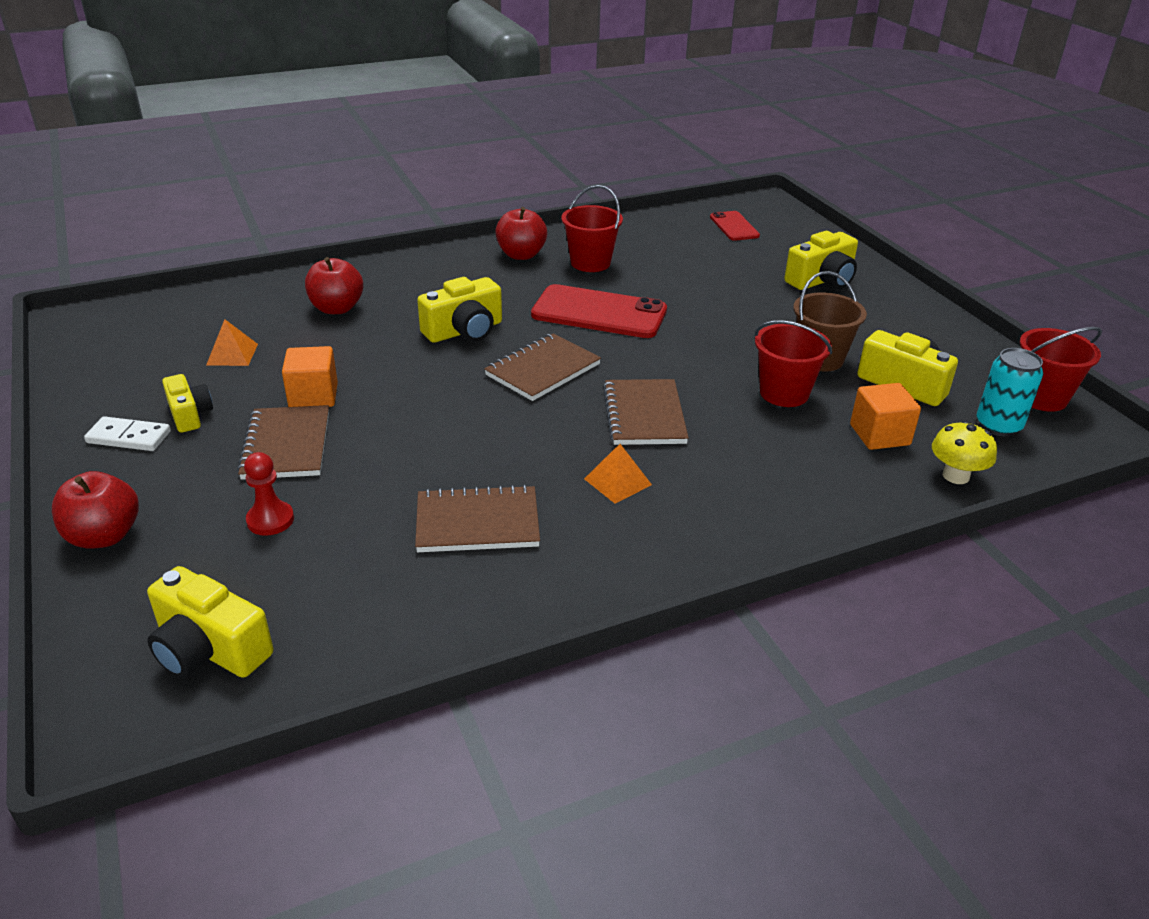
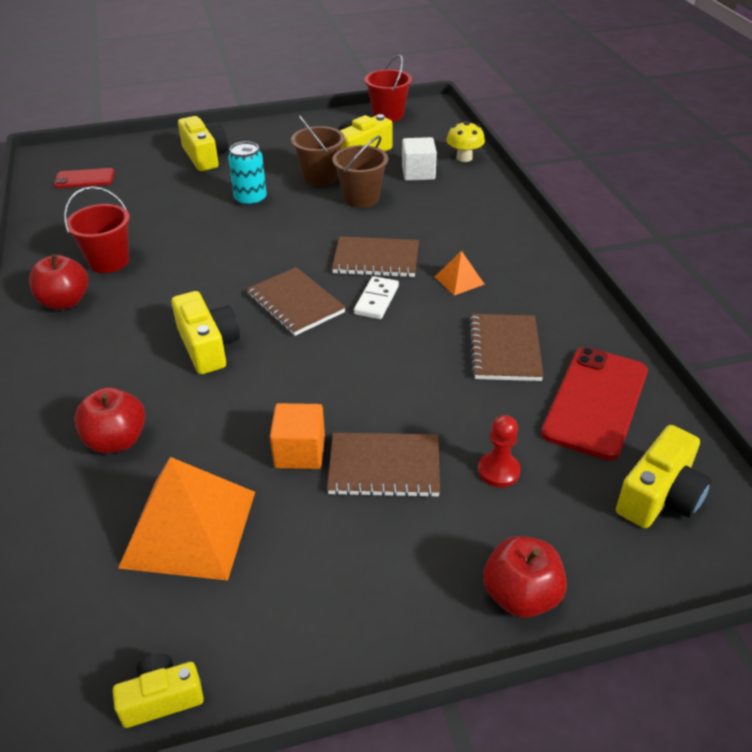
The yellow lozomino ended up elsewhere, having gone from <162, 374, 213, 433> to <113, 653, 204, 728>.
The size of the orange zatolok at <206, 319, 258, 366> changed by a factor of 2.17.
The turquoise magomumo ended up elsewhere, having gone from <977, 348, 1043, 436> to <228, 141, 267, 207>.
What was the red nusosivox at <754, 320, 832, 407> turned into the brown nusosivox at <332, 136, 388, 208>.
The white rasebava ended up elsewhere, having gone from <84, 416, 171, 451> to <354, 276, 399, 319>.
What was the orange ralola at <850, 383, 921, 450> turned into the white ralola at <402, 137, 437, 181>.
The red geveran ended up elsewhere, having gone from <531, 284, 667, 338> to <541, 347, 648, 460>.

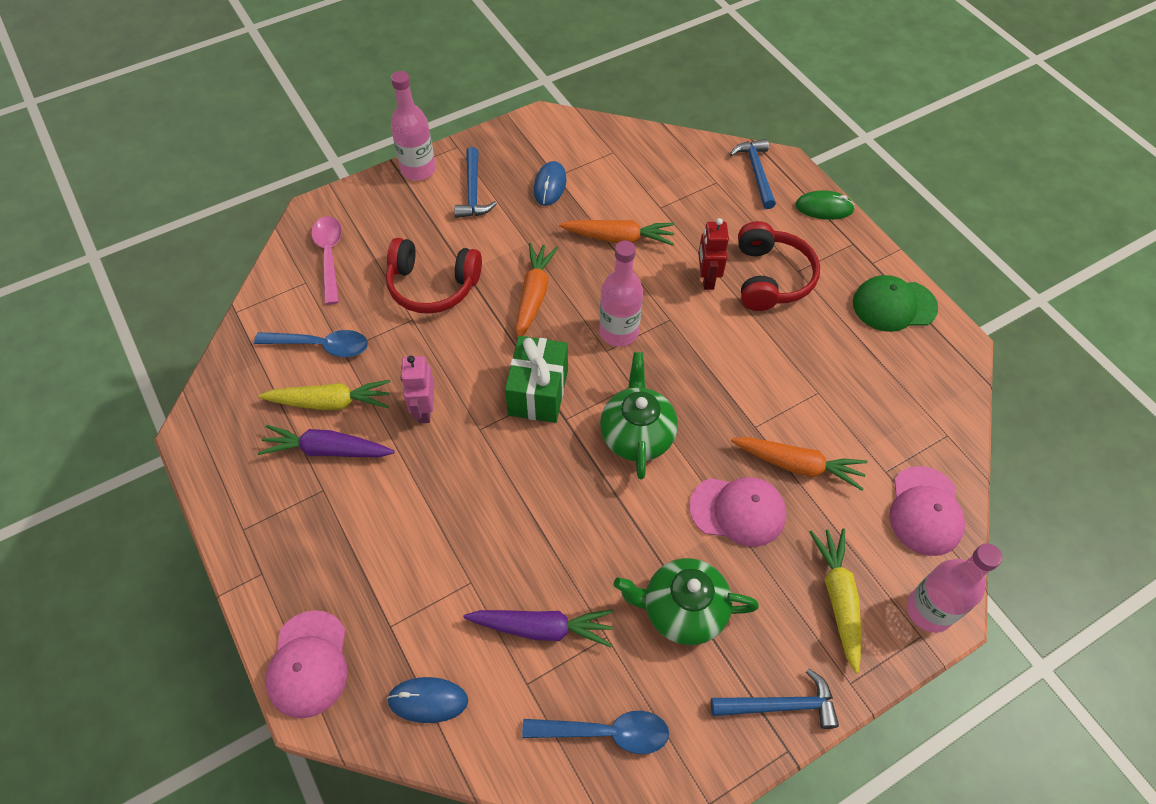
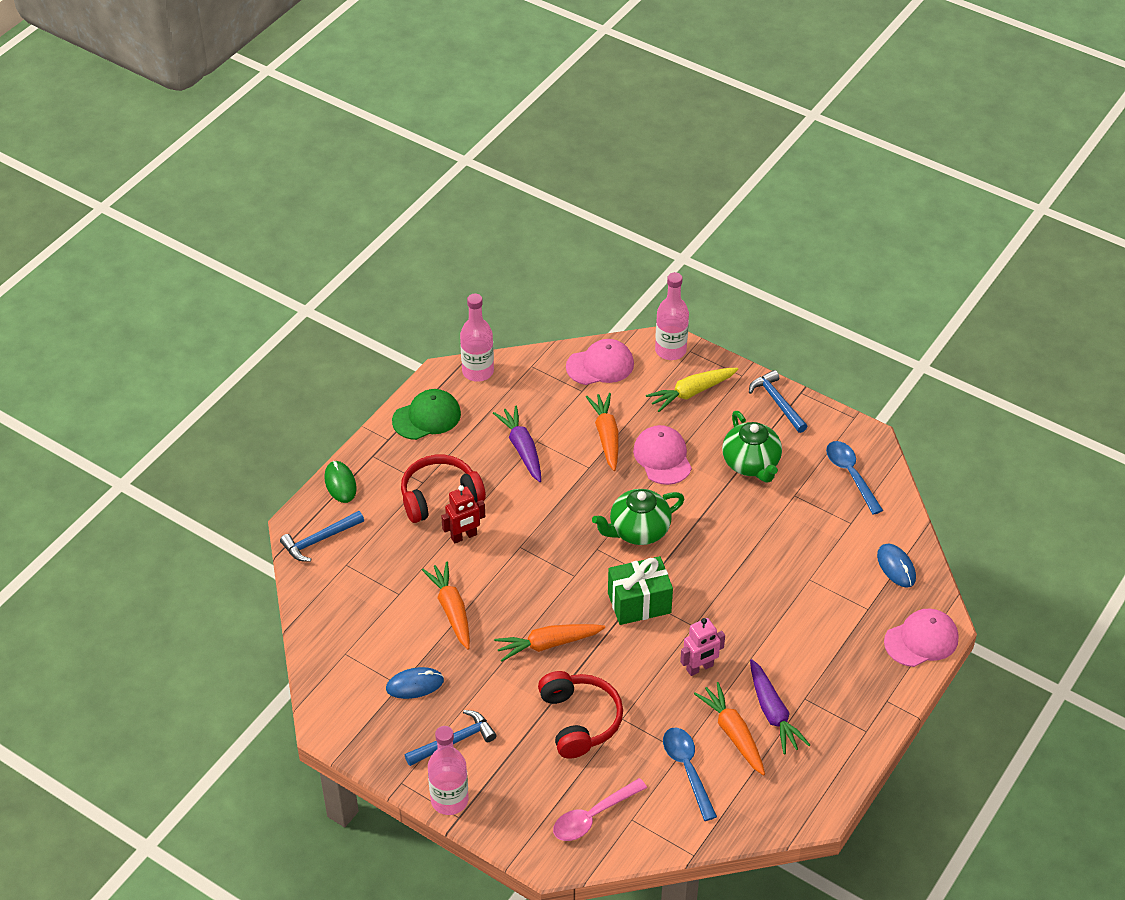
The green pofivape at <853, 275, 938, 332> ended up facing another way, 90 degrees counterclockwise from before.
The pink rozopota ended up elsewhere, having gone from <599, 241, 643, 347> to <460, 294, 494, 382>.
The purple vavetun ended up elsewhere, having gone from <463, 609, 614, 647> to <493, 405, 541, 482>.
What was the yellow vavetun at <258, 380, 391, 410> turned into the orange vavetun at <694, 682, 765, 776>.

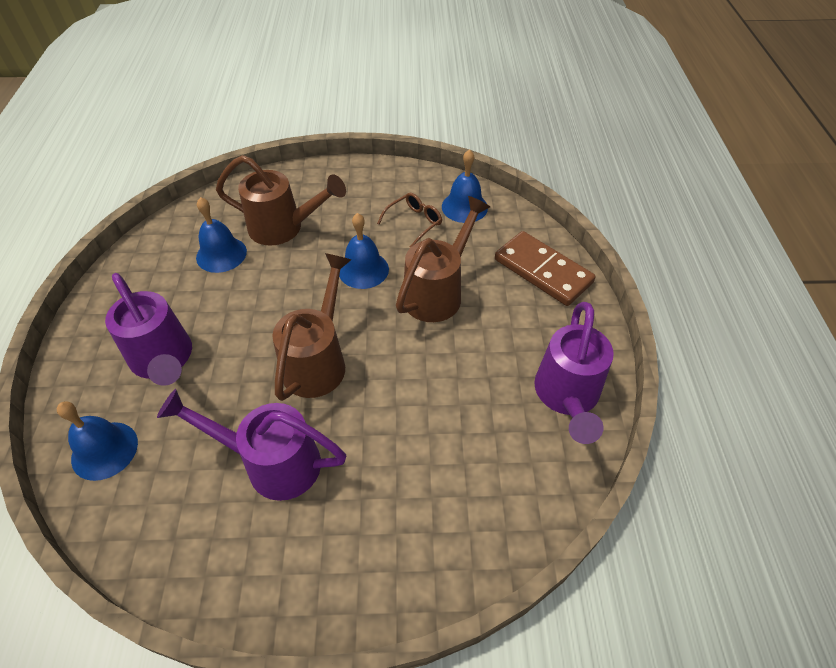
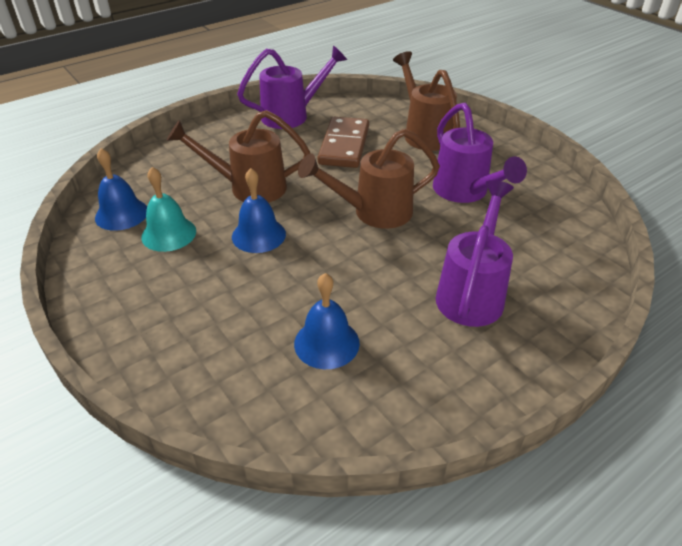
Where the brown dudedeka stood at <377, 193, 442, 248>, the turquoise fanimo came to stand at <141, 167, 196, 252>.
The brown rasebava ended up elsewhere, having gone from <495, 231, 596, 306> to <318, 117, 369, 168>.
The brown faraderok ended up elsewhere, having gone from <216, 155, 346, 246> to <393, 51, 460, 151>.
The second view lost the blue fanimo at <57, 401, 138, 481>.

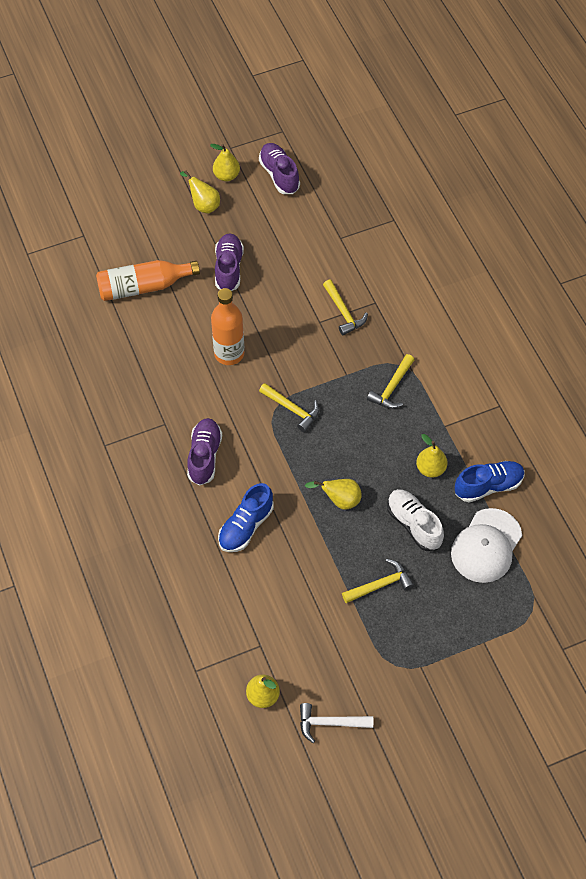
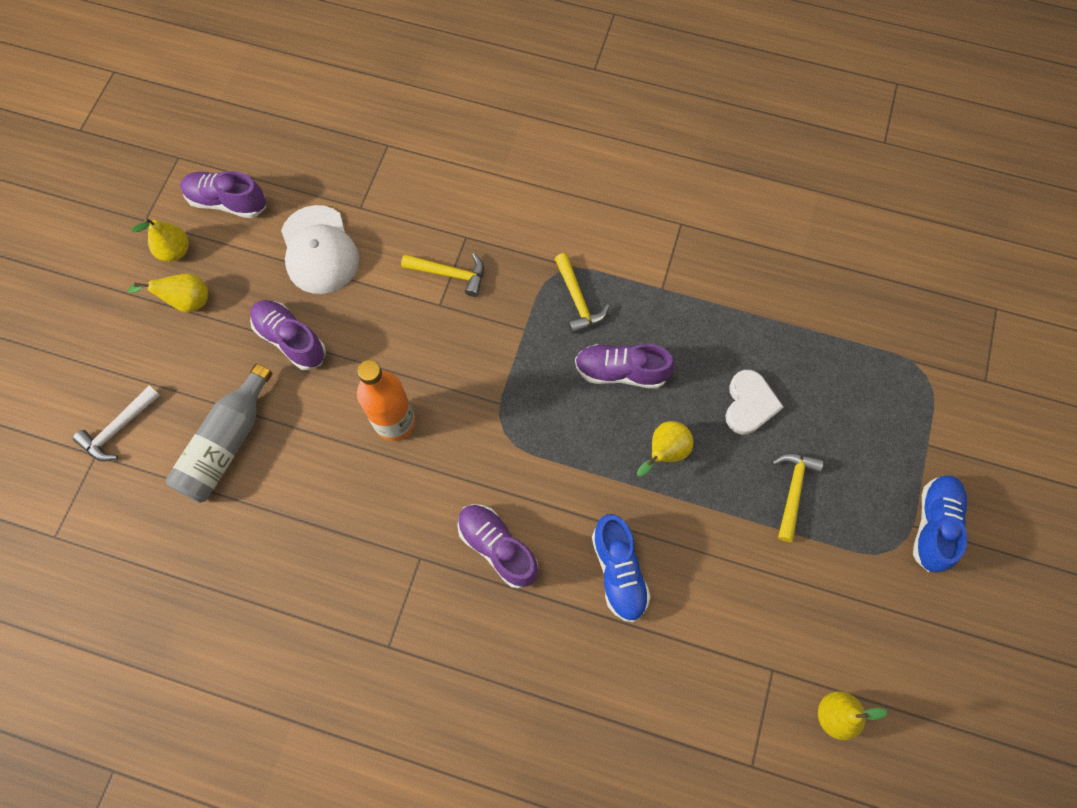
The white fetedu ended up elsewhere, having gone from <300, 703, 373, 743> to <73, 385, 160, 461>.
What was the orange rozopota at <96, 260, 200, 301> turned into the grey rozopota at <166, 364, 272, 503>.
The white pofivape ended up elsewhere, having gone from <451, 508, 522, 583> to <281, 205, 359, 294>.
The second view gained the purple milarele at <575, 344, 675, 389>.
Where the white milarele stood at <387, 489, 444, 551>, the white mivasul came to stand at <725, 370, 784, 435>.
The blue milarele ended up elsewhere, having gone from <455, 461, 525, 502> to <913, 475, 968, 572>.
The second view lost the yellow fetedu at <259, 383, 320, 432>.
The second view lost the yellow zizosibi at <416, 434, 448, 478>.

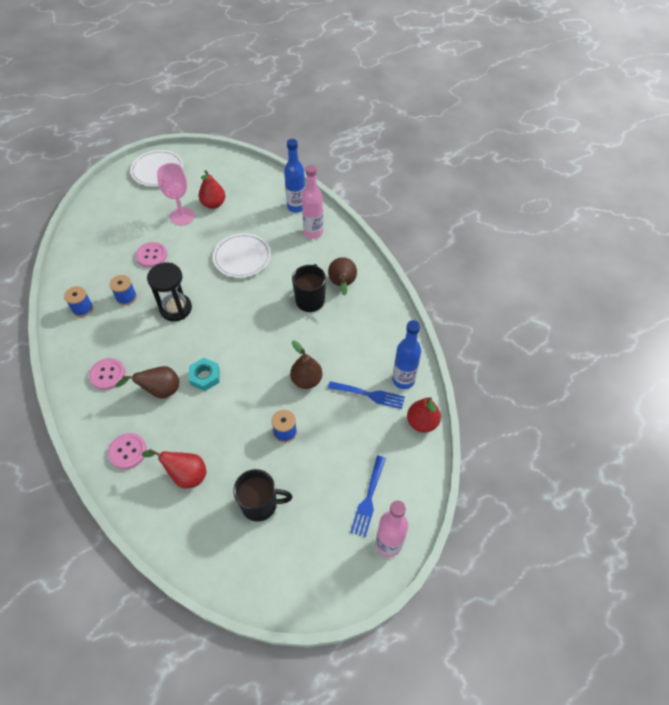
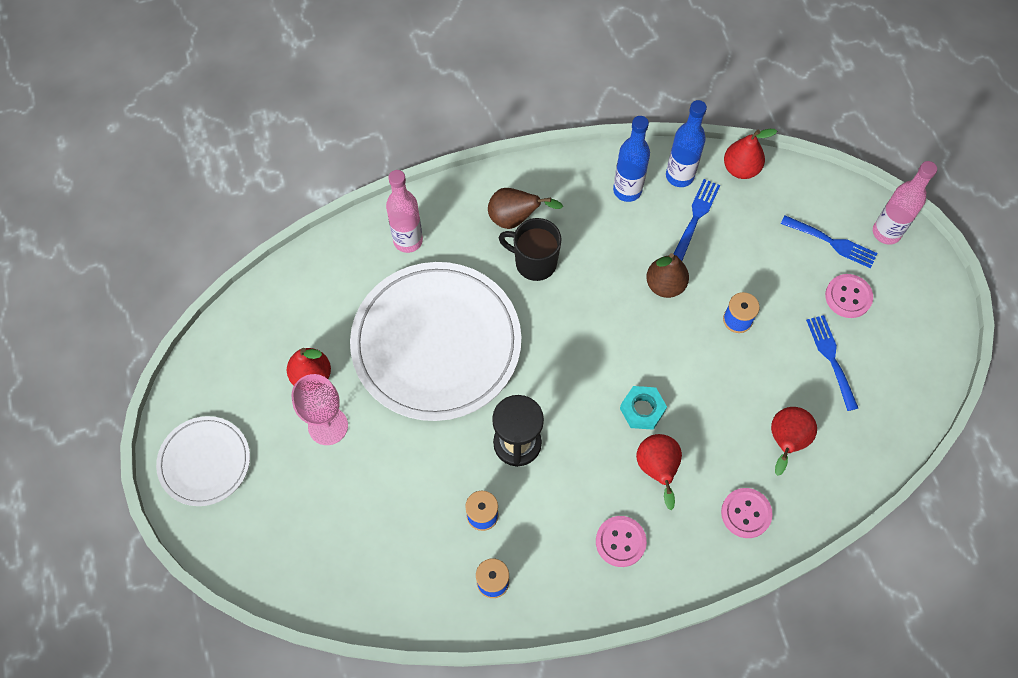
The size of the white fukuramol at <213, 233, 271, 278> changed by a factor of 1.91.
The blue rozopota ended up elsewhere, having gone from <284, 139, 305, 213> to <613, 116, 650, 202>.
What was the brown zizosibi at <115, 366, 179, 399> turned into the red zizosibi at <636, 434, 682, 510>.
Where the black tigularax stood at <233, 469, 293, 522>, the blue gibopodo came to stand at <806, 315, 858, 411>.
The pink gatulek ended up elsewhere, having gone from <136, 242, 167, 268> to <825, 274, 873, 318>.

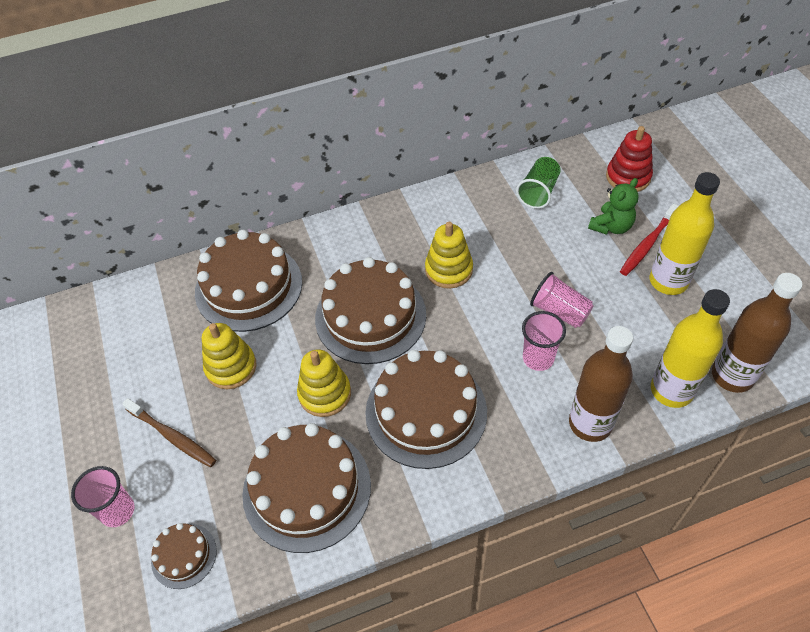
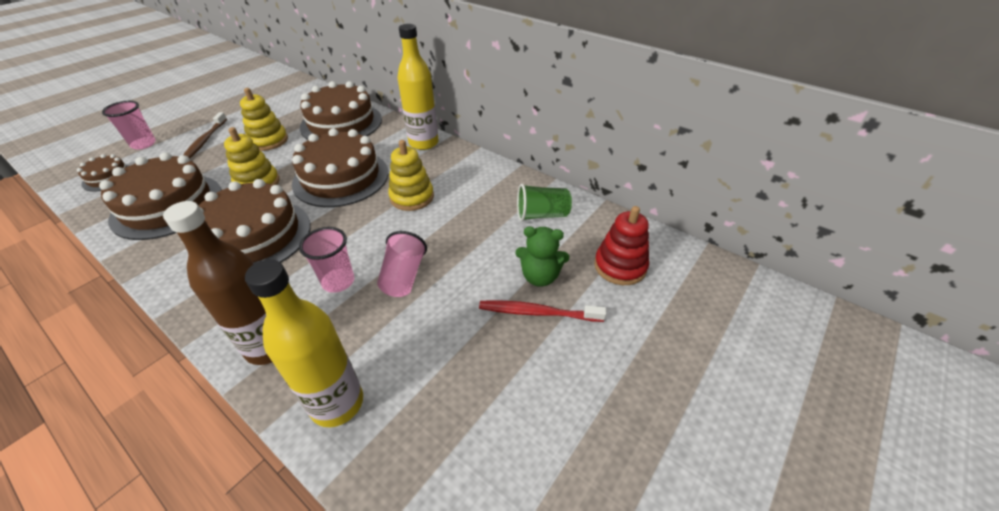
The yellow rozopota ended up elsewhere, having gone from <650, 172, 720, 295> to <397, 24, 439, 150>.
The second view lost the brown rozopota at <712, 273, 803, 393>.

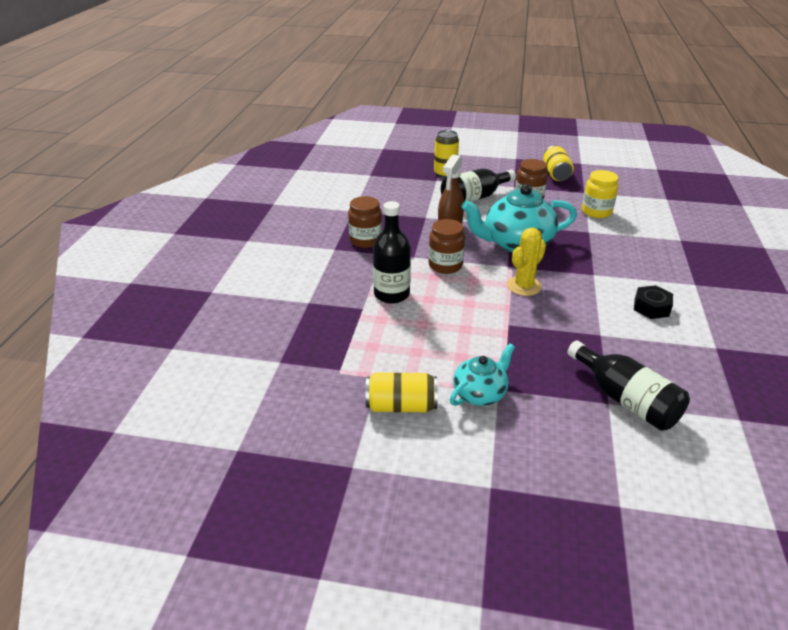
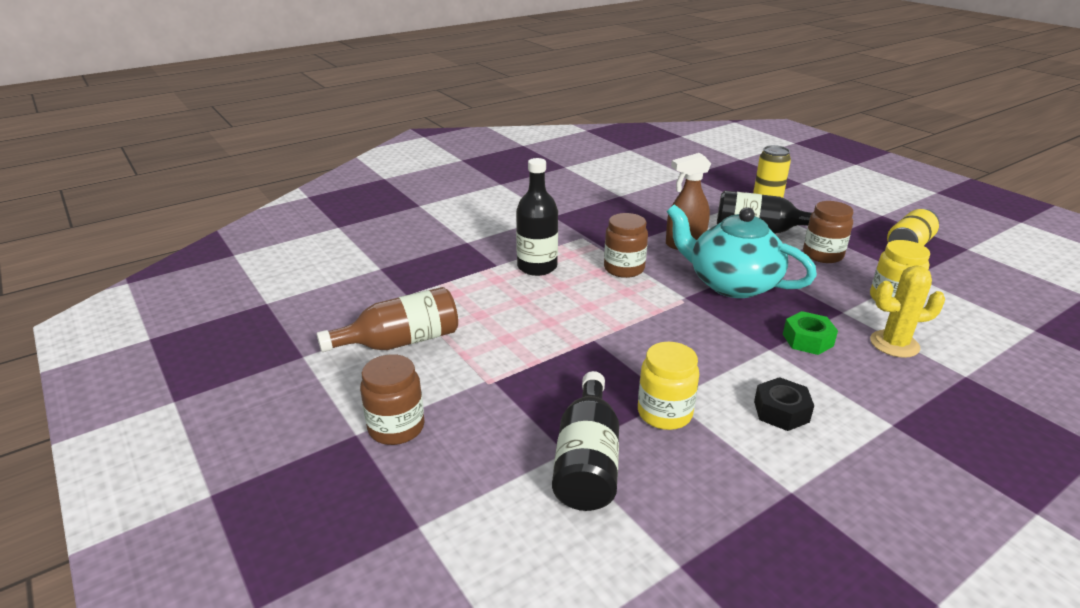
Where the yellow magomumo stood at <365, 372, 438, 412>, the brown rozopota came to stand at <317, 287, 458, 352>.
The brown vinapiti ended up elsewhere, having gone from <348, 196, 382, 248> to <360, 354, 425, 445>.
The second view gained the yellow vinapiti at <638, 342, 699, 430>.
The second view gained the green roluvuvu at <783, 311, 838, 355>.
The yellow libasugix ended up elsewhere, having gone from <507, 228, 546, 296> to <870, 265, 945, 358>.
The second view lost the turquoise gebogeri at <450, 343, 515, 406>.

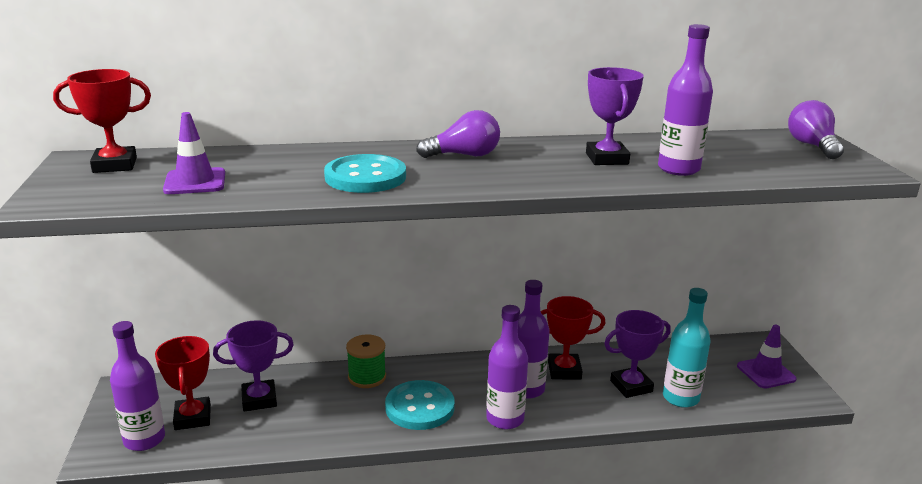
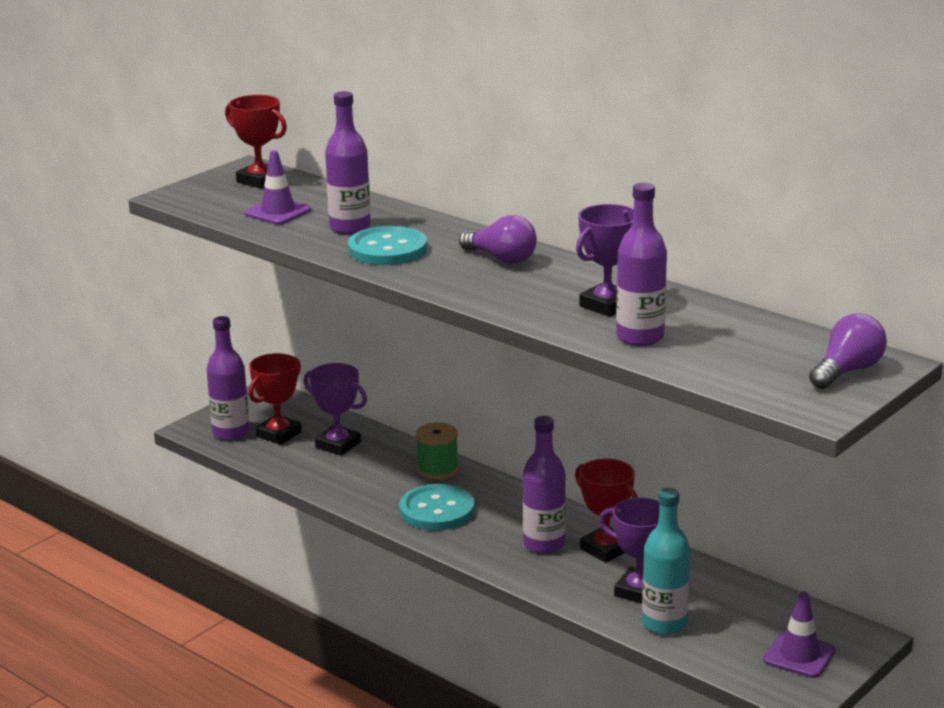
The purple rozopota ended up elsewhere, having gone from <486, 305, 528, 429> to <325, 91, 371, 235>.

